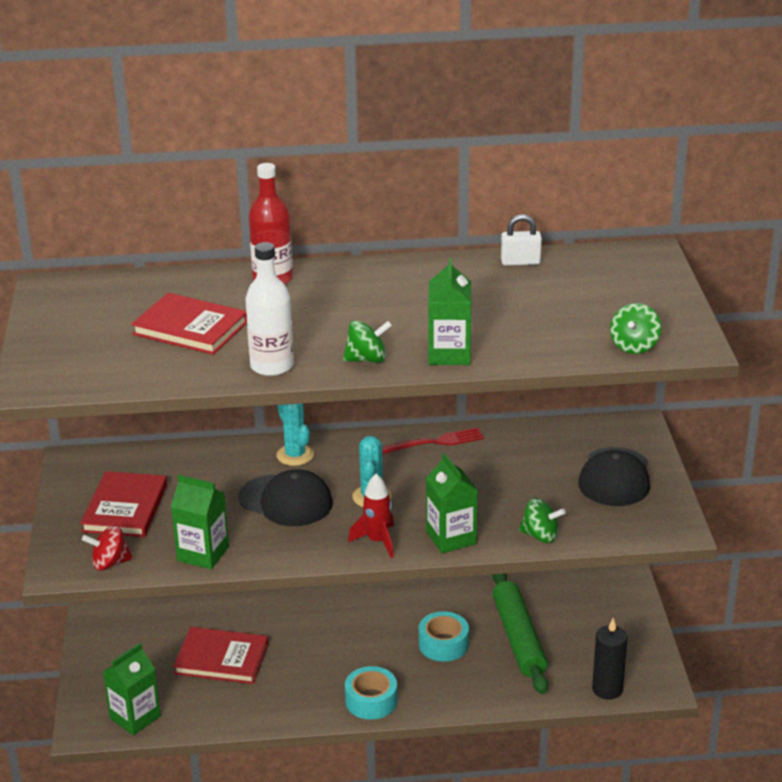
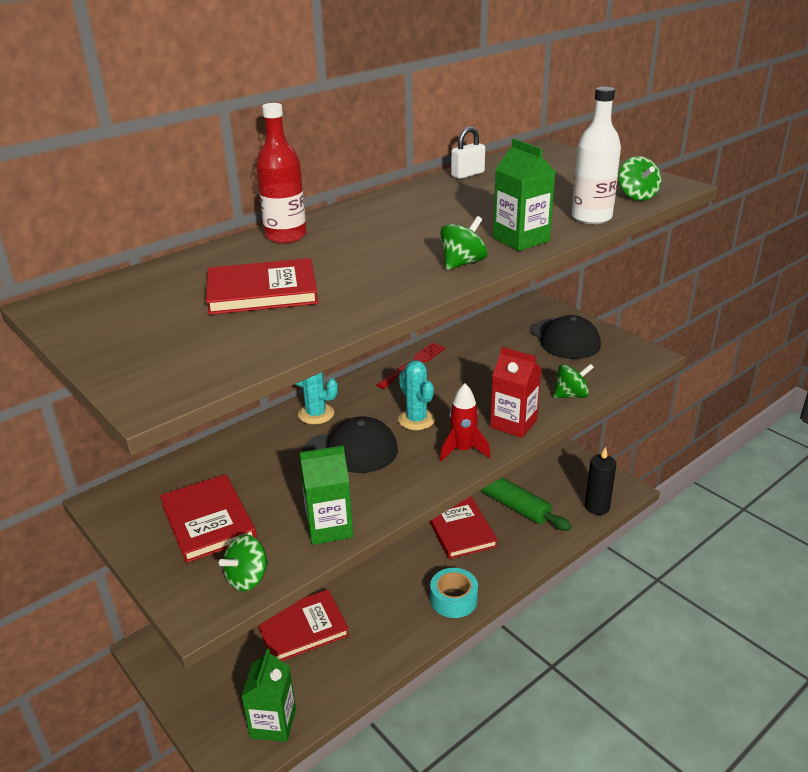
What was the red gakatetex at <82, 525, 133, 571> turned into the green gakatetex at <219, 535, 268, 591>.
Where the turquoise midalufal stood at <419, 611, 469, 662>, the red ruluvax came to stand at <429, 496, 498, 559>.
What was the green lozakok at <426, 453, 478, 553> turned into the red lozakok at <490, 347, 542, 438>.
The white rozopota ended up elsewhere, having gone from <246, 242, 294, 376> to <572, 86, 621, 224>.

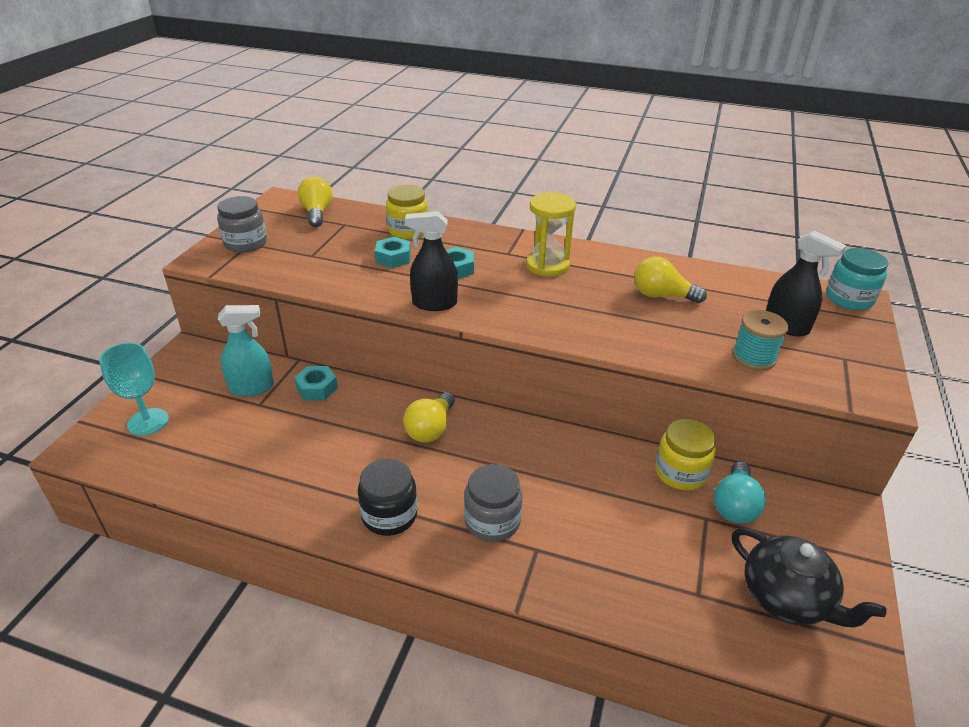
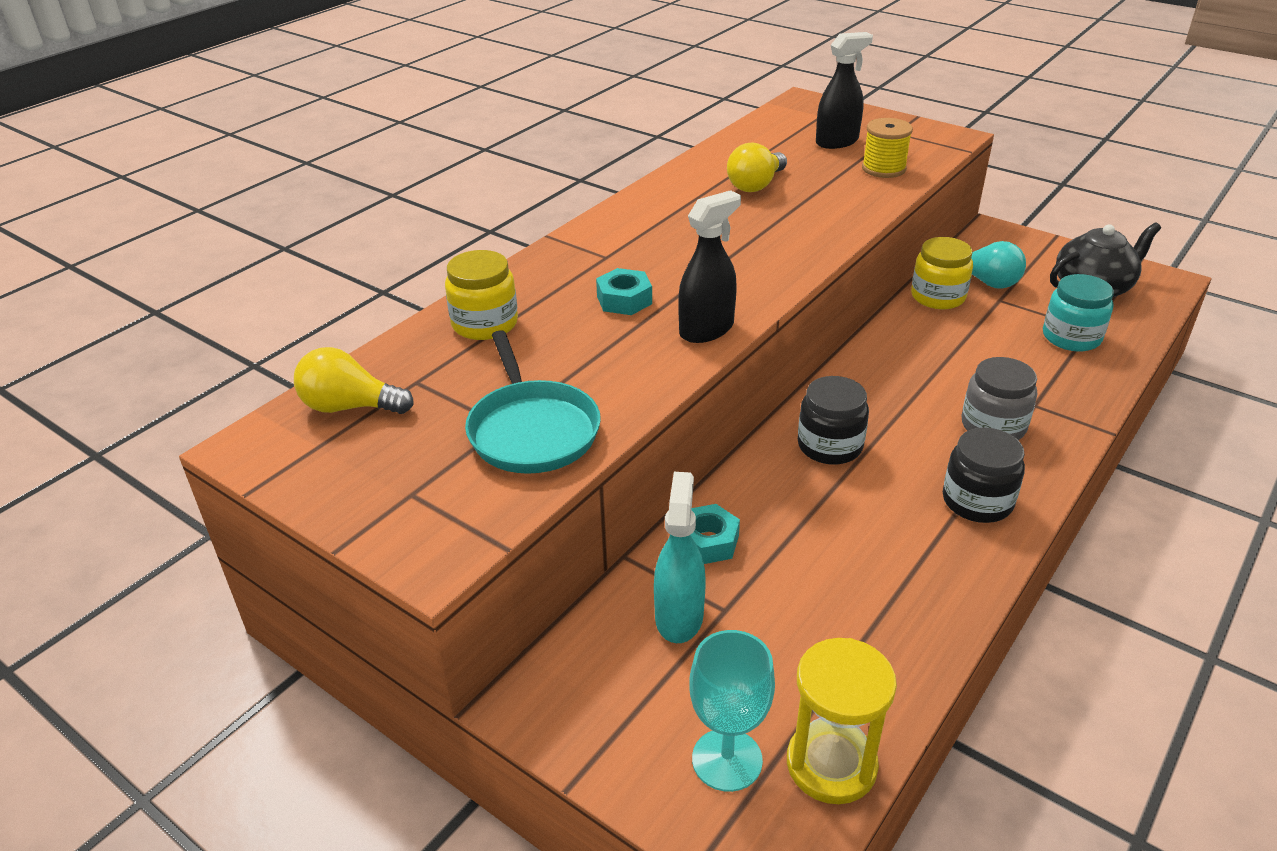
The second view gained the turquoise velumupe at <465, 330, 601, 474>.
The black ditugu at <405, 211, 458, 311> ended up facing another way, 150 degrees counterclockwise from before.
The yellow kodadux ended up elsewhere, having gone from <526, 192, 576, 277> to <787, 638, 897, 804>.
Where the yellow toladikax stood at <403, 392, 455, 443>, the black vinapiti came to stand at <798, 376, 869, 465>.
What was the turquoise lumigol at <732, 310, 788, 371> turned into the yellow lumigol at <862, 118, 913, 178>.
The turquoise vinapiti ended up elsewhere, having gone from <826, 248, 888, 310> to <1043, 274, 1114, 351>.
The second view lost the grey vinapiti at <217, 196, 267, 253>.
The second view lost the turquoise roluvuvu at <375, 237, 411, 268>.

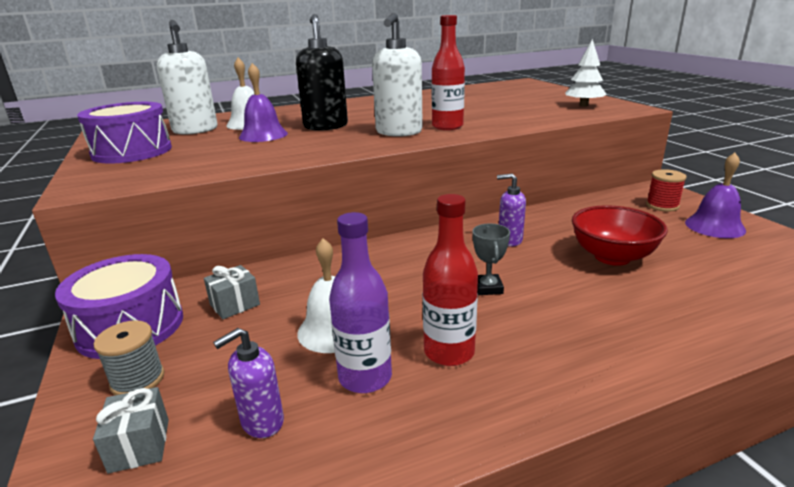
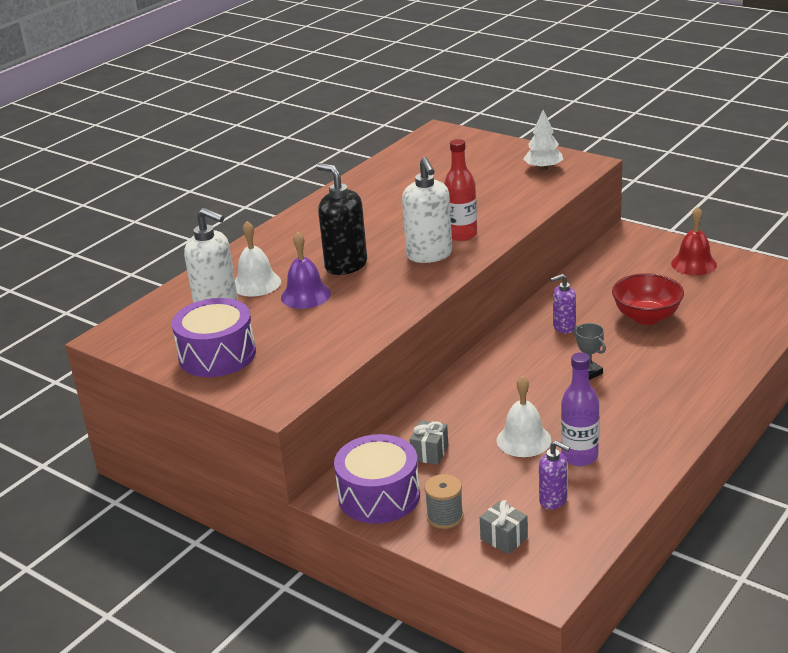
The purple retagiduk at <213, 328, 284, 438> ended up facing another way, 75 degrees counterclockwise from before.
What was the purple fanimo at <685, 153, 746, 238> turned into the red fanimo at <671, 207, 717, 275>.
The second view lost the red rozopota at <423, 194, 478, 366>.
The second view lost the red lumigol at <646, 169, 687, 212>.

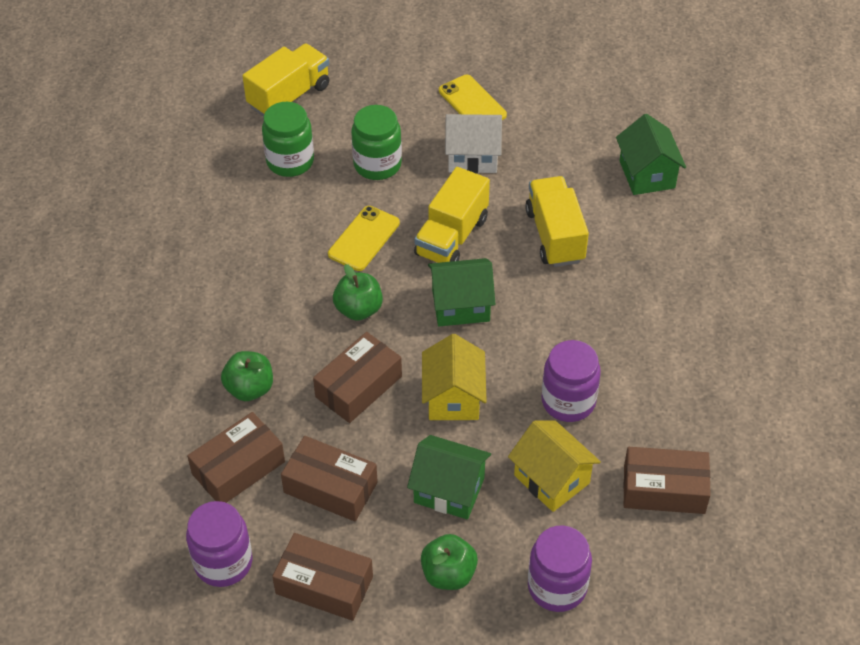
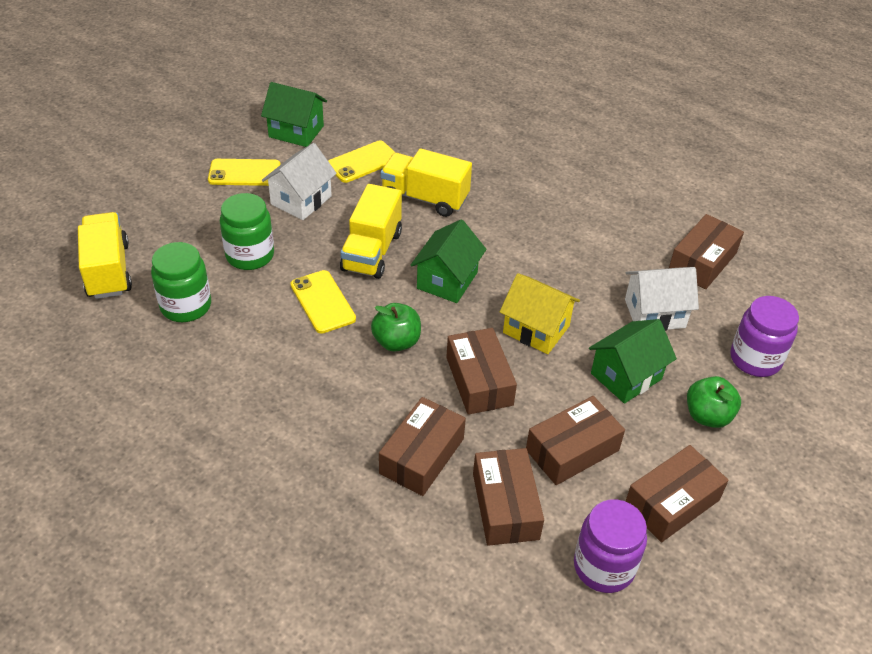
The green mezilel ended up elsewhere, having gone from <616, 114, 686, 195> to <261, 82, 327, 147>.
The second view gained the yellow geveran at <328, 141, 396, 183>.
The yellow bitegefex at <414, 167, 490, 263> ended up facing another way, 45 degrees clockwise from before.
Where the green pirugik stood at <221, 351, 273, 401>, the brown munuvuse came to stand at <379, 397, 466, 496>.
What was the yellow mezilel at <508, 420, 601, 512> turned into the white mezilel at <625, 267, 699, 331>.
The second view lost the purple vinapiti at <542, 340, 601, 422>.

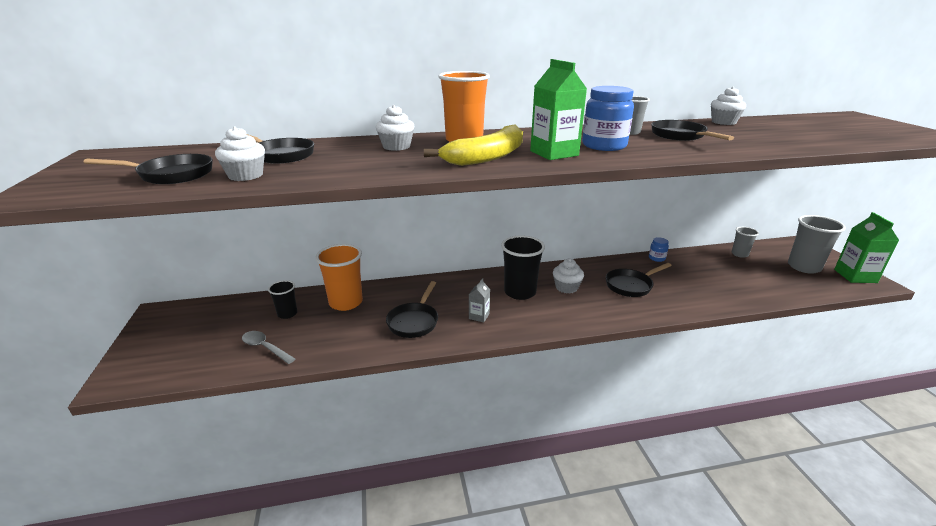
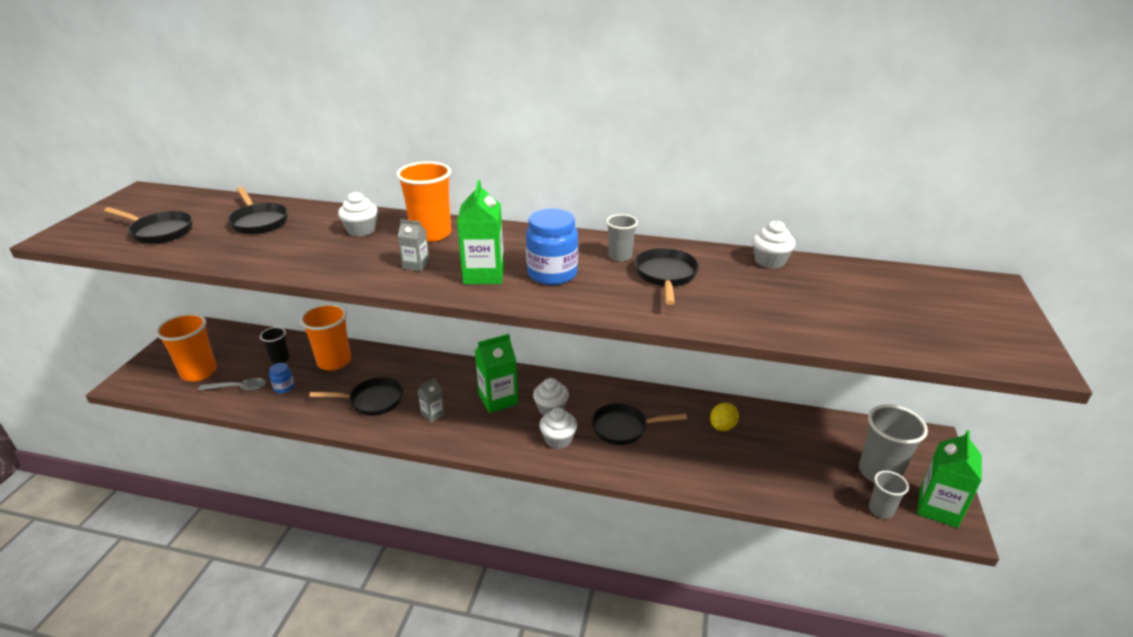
The second view gained the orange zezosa at <156, 313, 217, 381>.
The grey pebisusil at <242, 331, 295, 364> ended up facing another way, 120 degrees clockwise from before.
The blue vinapiti ended up elsewhere, having gone from <649, 237, 669, 262> to <269, 363, 294, 393>.
The black velumupe at <386, 281, 438, 338> ended up facing another way, 135 degrees counterclockwise from before.
Where the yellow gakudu stood at <424, 124, 523, 166>, the grey lozakok came to stand at <398, 219, 430, 271>.
Where the black zezosa stood at <501, 235, 545, 300>, the green lozakok came to stand at <475, 334, 518, 413>.
The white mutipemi ended up elsewhere, having gone from <215, 126, 265, 181> to <539, 408, 577, 449>.
The second view gained the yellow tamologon at <710, 402, 739, 431>.
The grey zezosa ended up elsewhere, having gone from <732, 227, 759, 258> to <869, 471, 909, 519>.

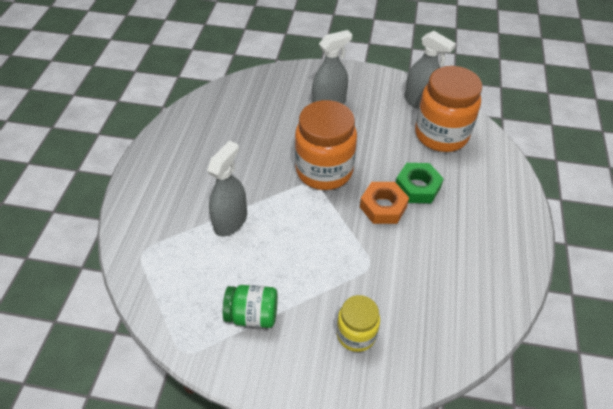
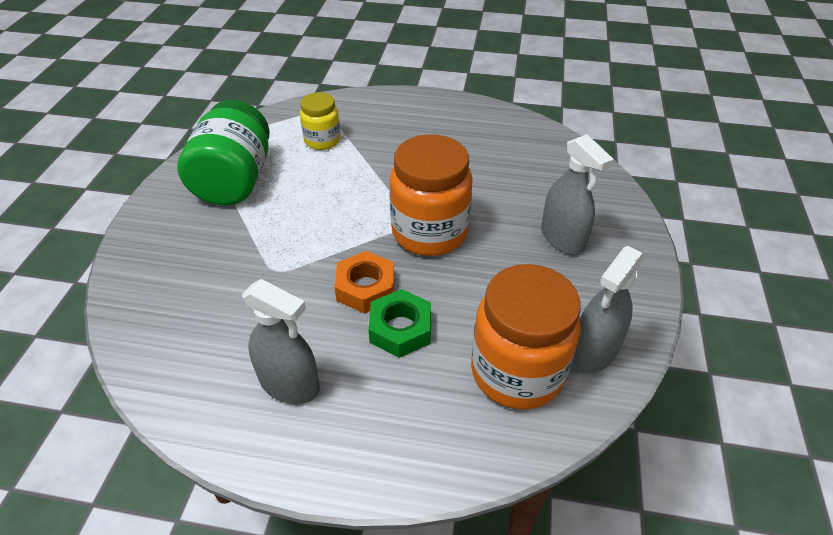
The size of the green vinapiti at <223, 285, 278, 328> changed by a factor of 1.78.
The grey ditugu ended up elsewhere, having gone from <207, 141, 247, 236> to <242, 279, 320, 404>.
The yellow vinapiti ended up elsewhere, having gone from <337, 295, 380, 352> to <300, 92, 341, 150>.

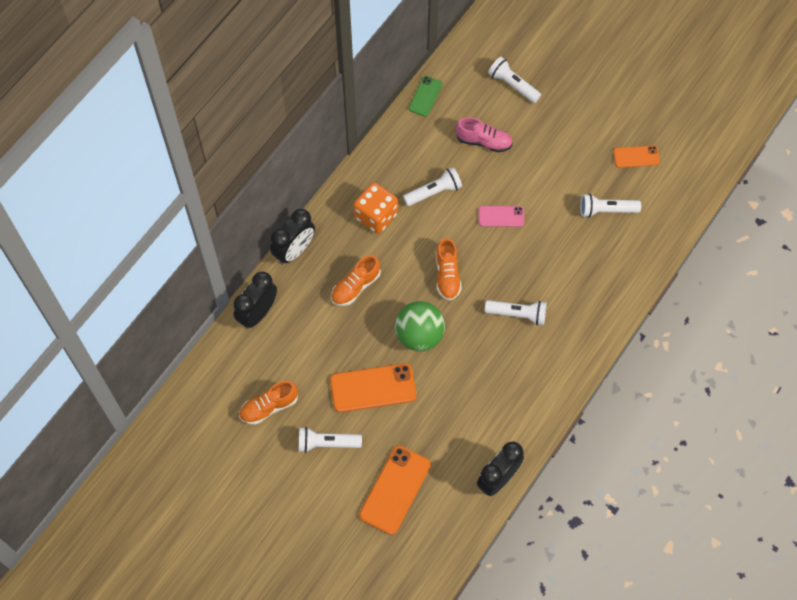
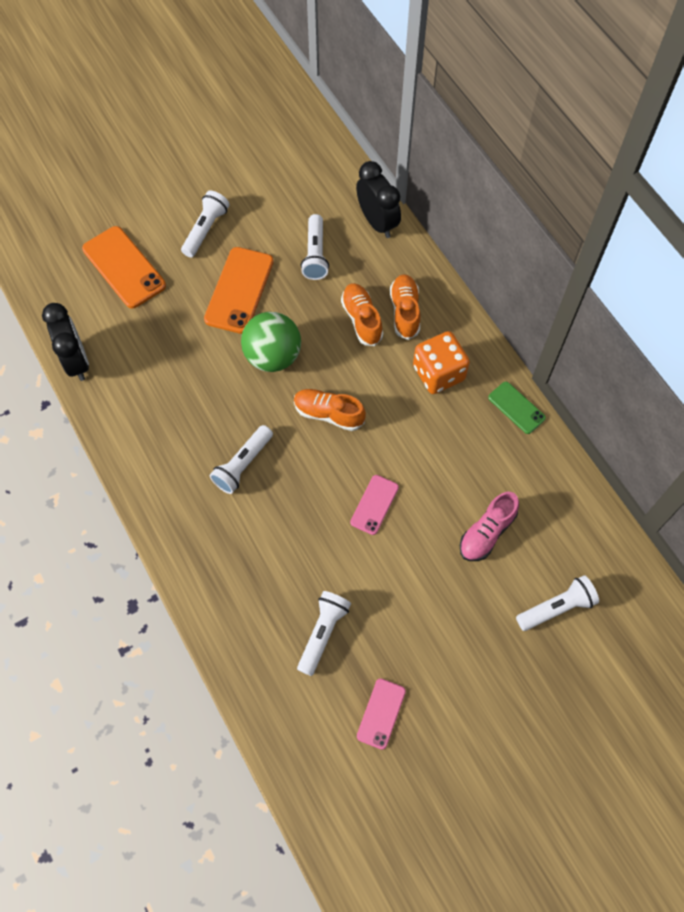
The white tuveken ended up elsewhere, having gone from <403, 167, 462, 206> to <301, 214, 329, 280>.
What was the orange geveran at <613, 145, 660, 168> turned into the pink geveran at <357, 678, 406, 750>.
The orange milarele ended up elsewhere, having gone from <239, 381, 298, 425> to <390, 274, 420, 340>.
The green geveran ended up elsewhere, having gone from <408, 76, 443, 117> to <488, 382, 546, 434>.
The second view lost the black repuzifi at <270, 209, 315, 265>.

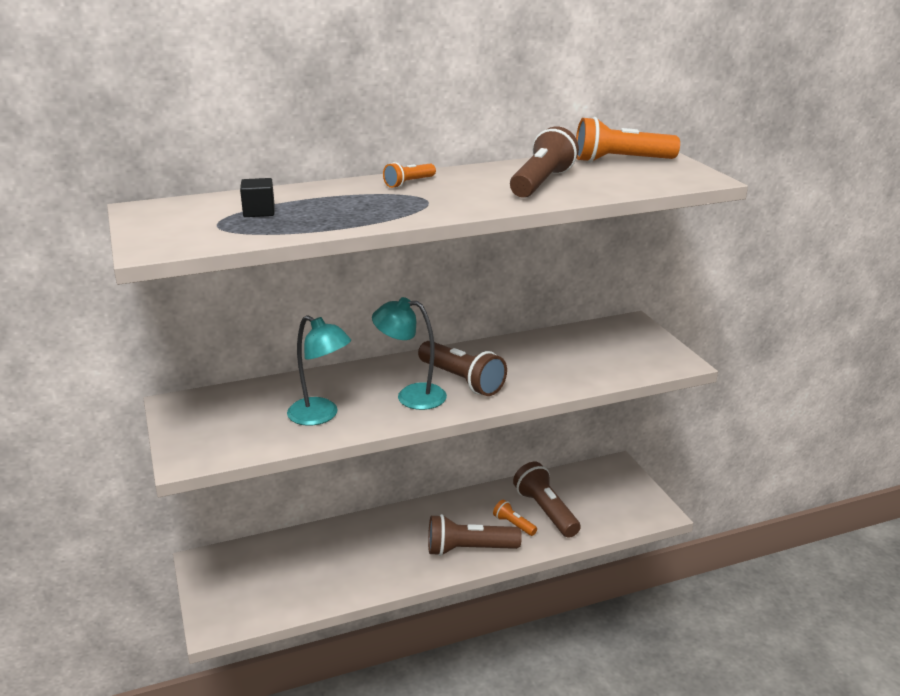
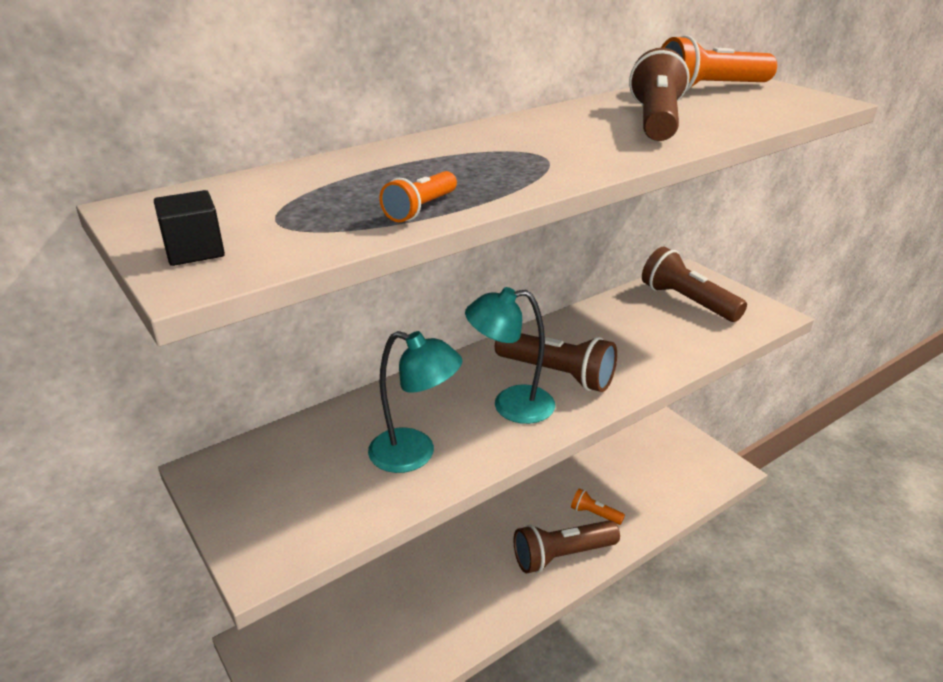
The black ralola ended up elsewhere, having gone from <240, 178, 275, 217> to <154, 190, 225, 266>.
The orange tuveken ended up elsewhere, having gone from <383, 162, 436, 188> to <379, 171, 457, 222>.
The brown tuveken ended up elsewhere, having gone from <513, 462, 581, 538> to <642, 247, 747, 322>.

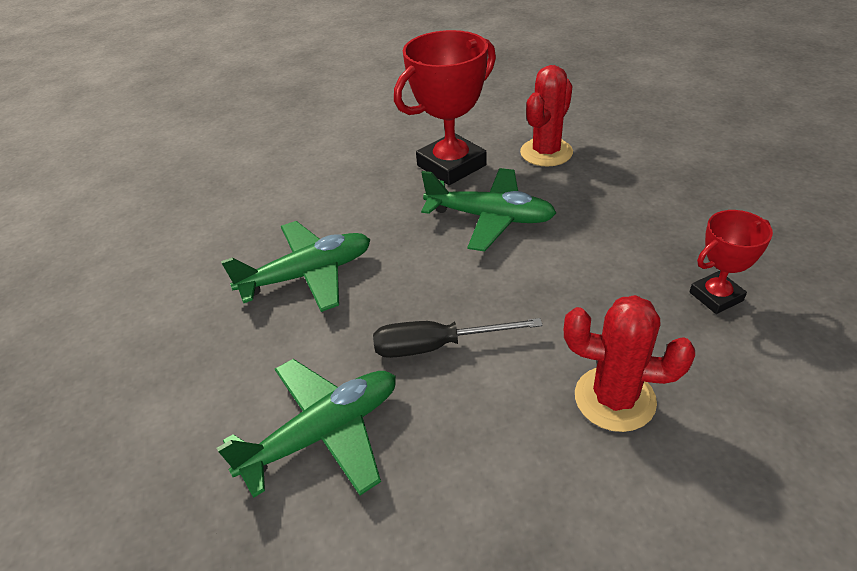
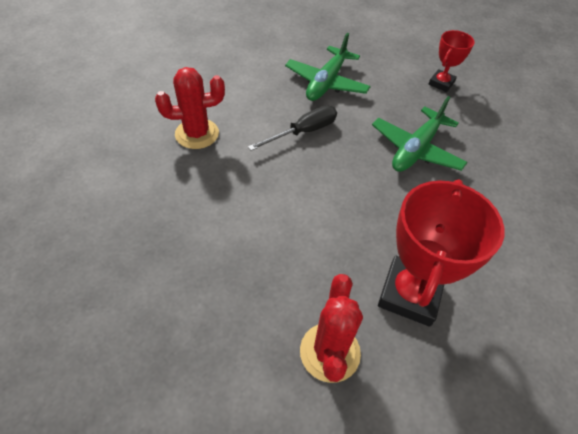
The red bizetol ended up elsewhere, having gone from <689, 210, 773, 314> to <428, 30, 475, 92>.
The second view lost the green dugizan at <421, 168, 556, 251>.

